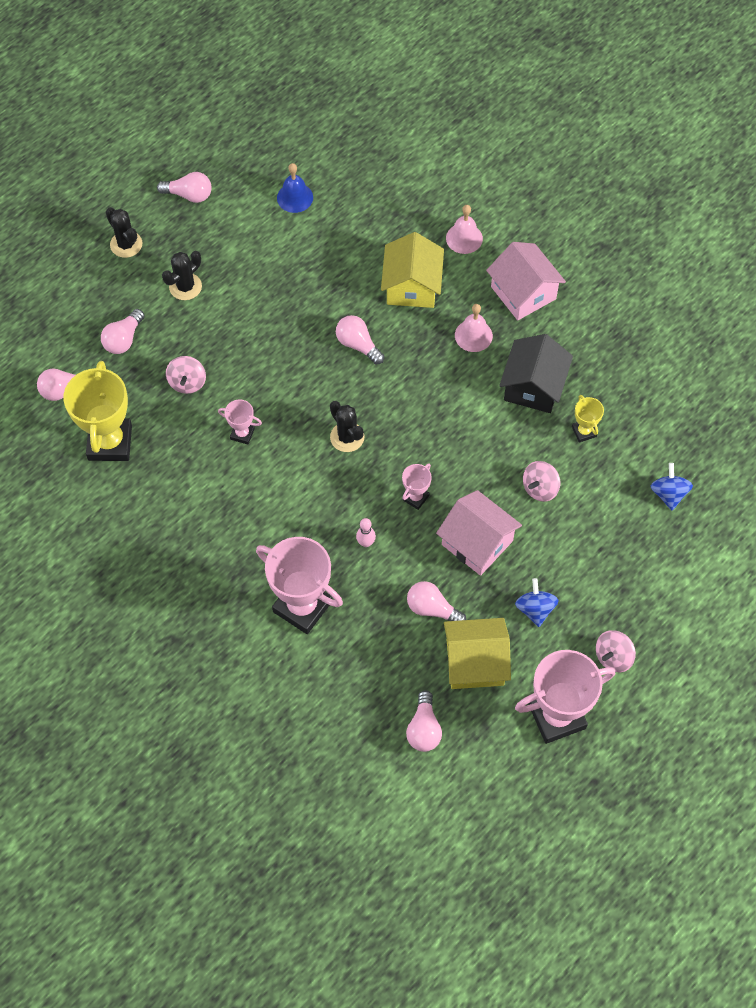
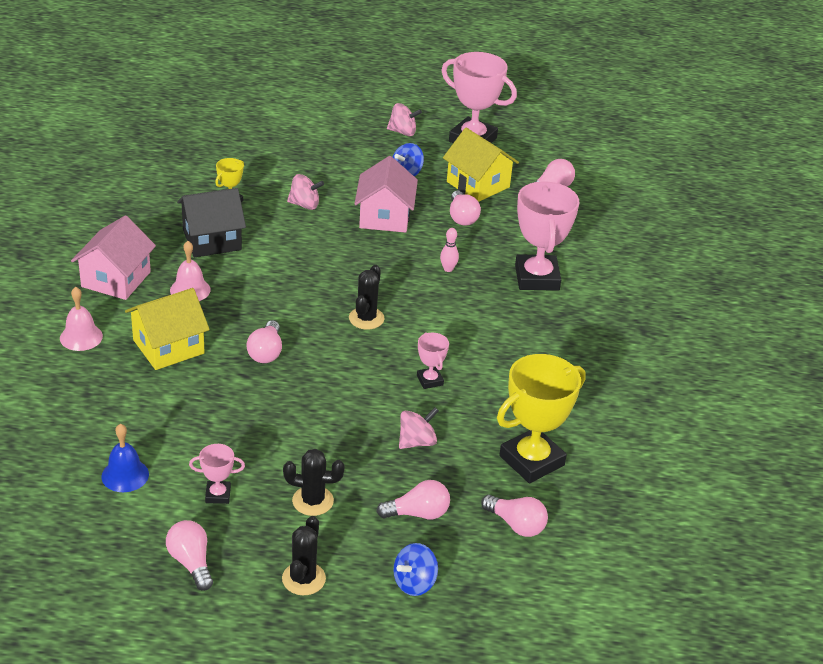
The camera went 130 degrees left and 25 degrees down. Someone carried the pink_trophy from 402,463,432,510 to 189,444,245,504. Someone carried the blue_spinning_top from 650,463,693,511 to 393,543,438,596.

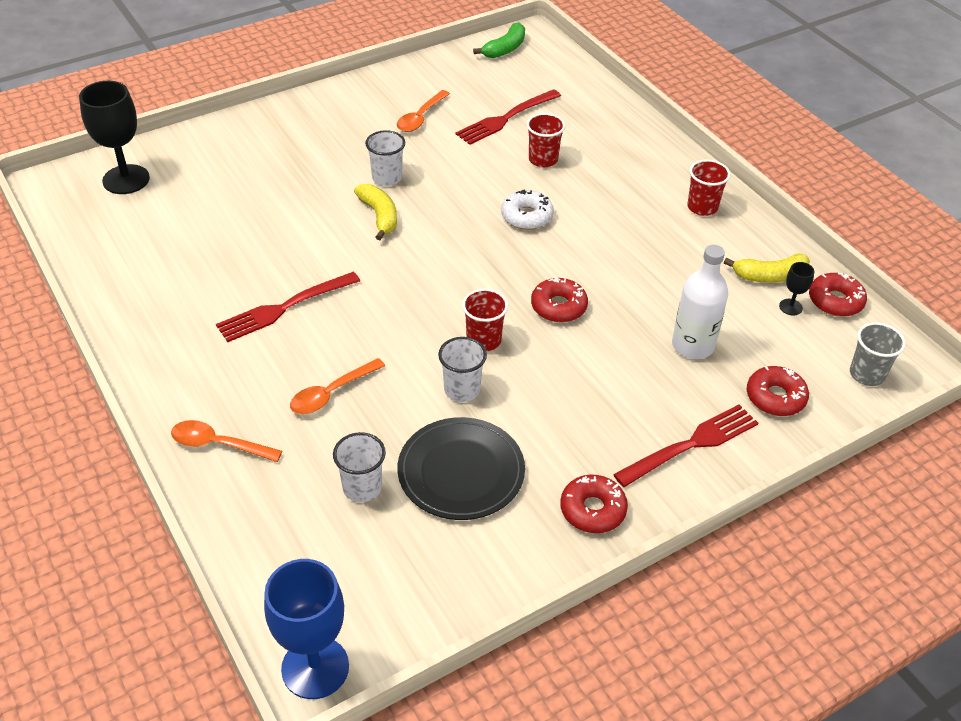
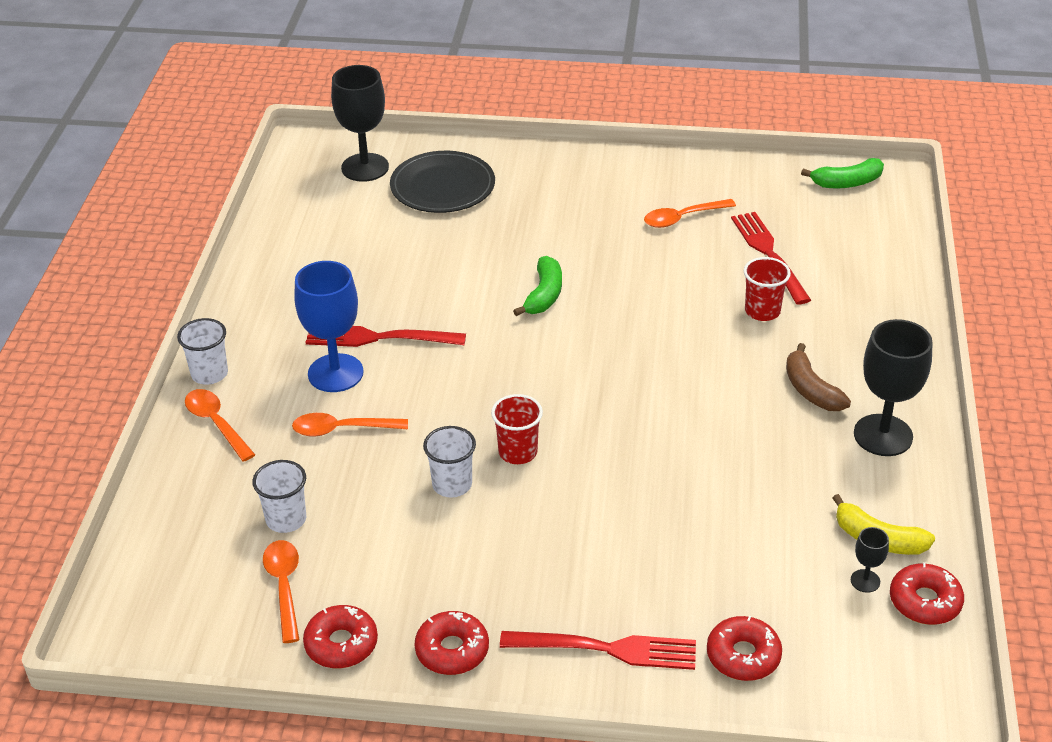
The camera went 40 degrees right and 5 degrees down. Someone carried the blue_goblet from 264,559,349,699 to 294,261,364,392. Someone repainted the yellow_banana at 354,184,397,240, which became the green_banana at 513,256,562,316. Someone carried the white_cup from 365,130,405,186 to 177,318,228,385. Someone carried the black_plate from 397,417,525,520 to 390,151,495,213. Someone rotated the red_fork at 455,89,561,145 by 75 degrees clockwise. Someone took away the white_donut at 501,190,554,230. Someone carried the red_donut from 531,277,588,322 to 303,605,378,668. Someone took away the white_bottle at 672,245,728,359. Someone swapped the red_cup at 687,160,731,216 for the black_goblet at 854,319,933,456. Someone took away the grey_cup at 850,322,906,386. Someone put down the orange_spoon at 263,540,299,643. Someone put down the brown_banana at 786,343,851,411.

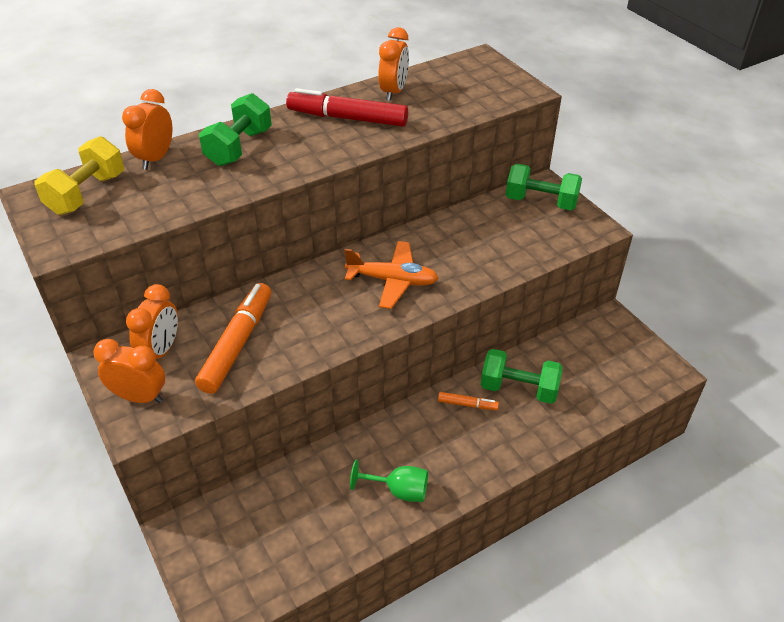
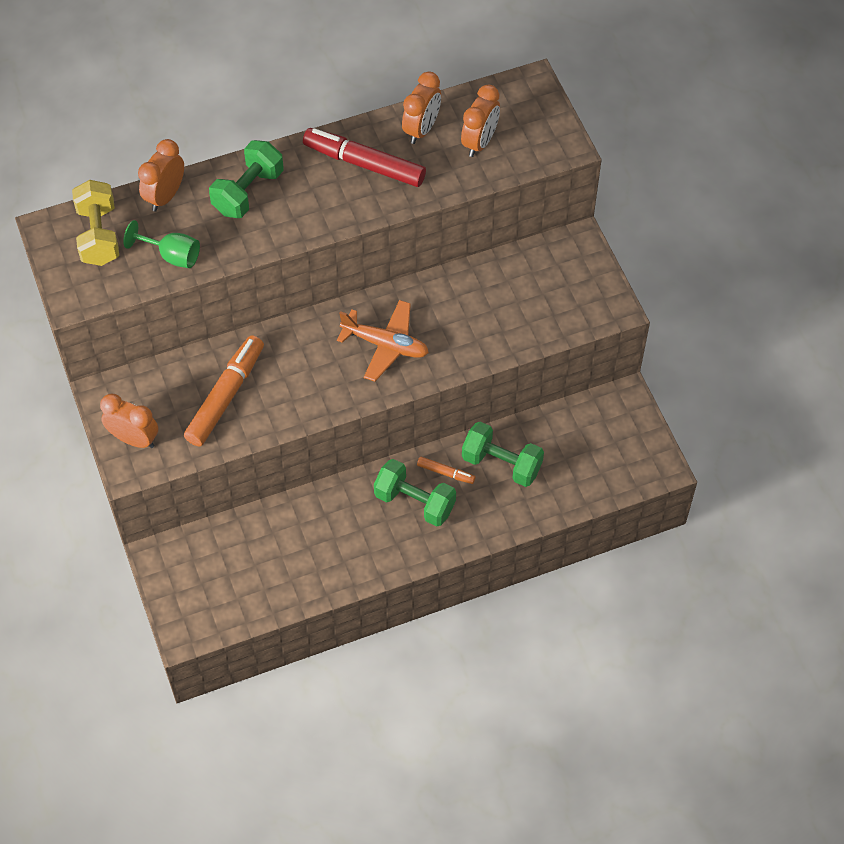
The camera went 10 degrees right and 15 degrees up. Someone rotated the yellow_dumbbell at 35,136,124,215 by 45 degrees counterclockwise. Someone carried the orange_clock from 126,284,178,359 to 461,84,500,157. Someone carried the green_goblet from 350,459,428,502 to 123,220,200,268. Someone carried the green_dumbbell from 506,164,582,210 to 374,459,456,527.

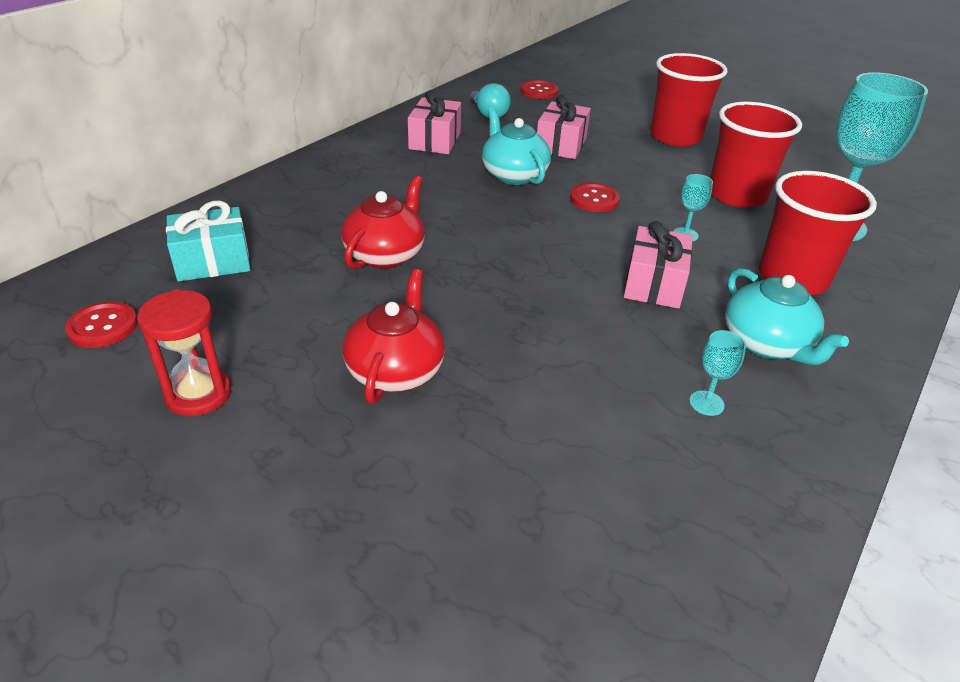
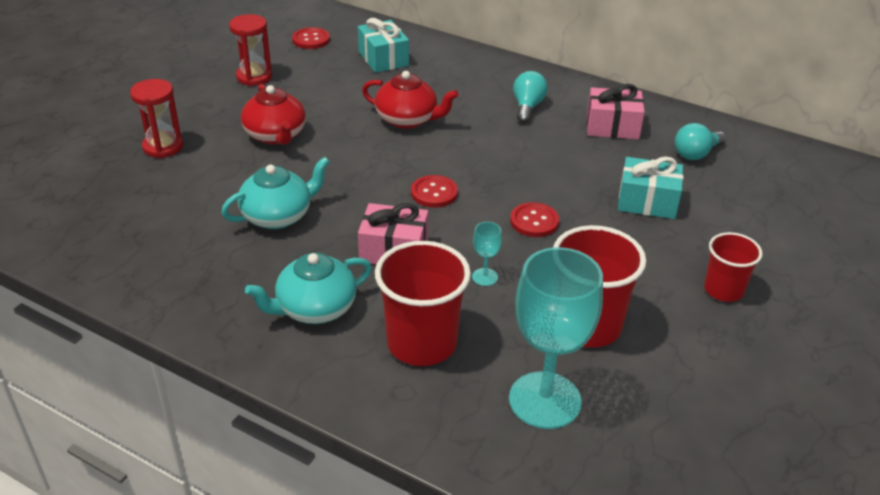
The camera went 85 degrees right and 0 degrees up. Someone rotated the red_teapot at 343,269,445,404 by 60 degrees clockwise. Someone carried the turquoise_teapot from 482,107,551,185 to 221,157,330,229. Someone carried the red_button from 520,80,558,99 to 411,175,458,208. Someone repainted the pink_gift at 537,95,591,159, which became the turquoise_gift at 618,156,684,219. Someone scaled the red_cup at 650,53,727,146 by 0.60. Someone took away the turquoise_goblet at 689,330,746,416. Someone put down the red_hourglass at 130,79,183,158. Someone put down the turquoise_light_bulb at 513,71,548,123.

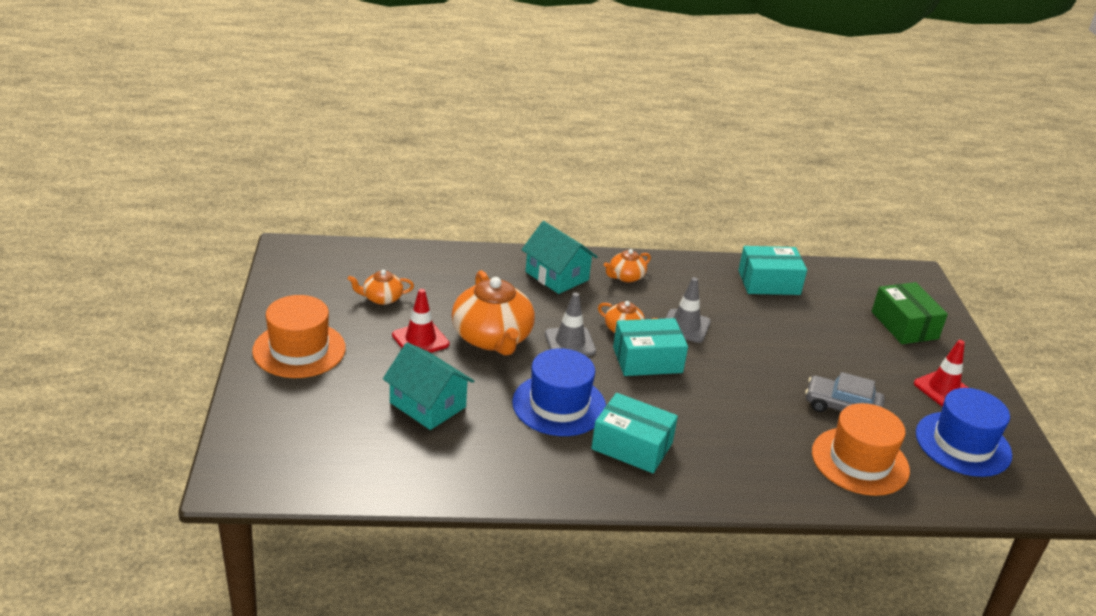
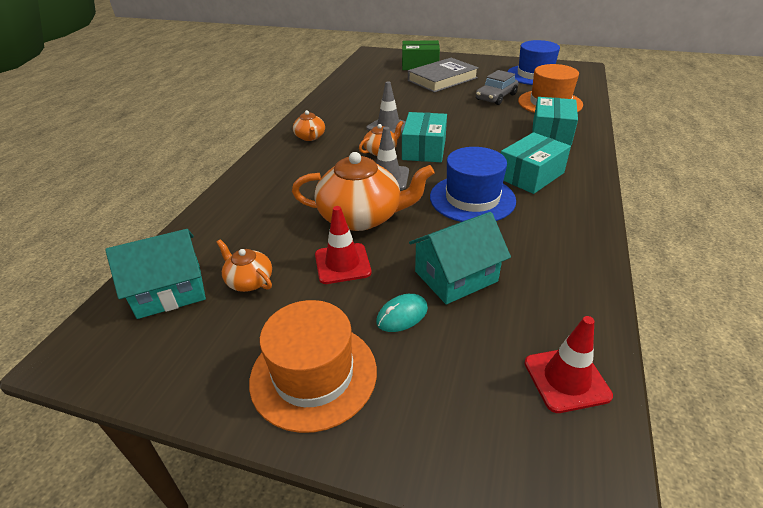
The camera went 65 degrees left and 5 degrees up. Someone rotated the orange_teapot at 348,270,414,305 by 120 degrees clockwise. Someone carried the turquoise_house from 521,221,598,294 to 105,229,206,319. Someone carried the turquoise_box from 738,246,807,295 to 532,97,578,145. Someone carried the red_traffic_cone from 914,340,969,407 to 524,316,613,413. Someone put down the turquoise_mouse at 376,294,428,332. Someone put down the grey_book at 408,58,479,92.

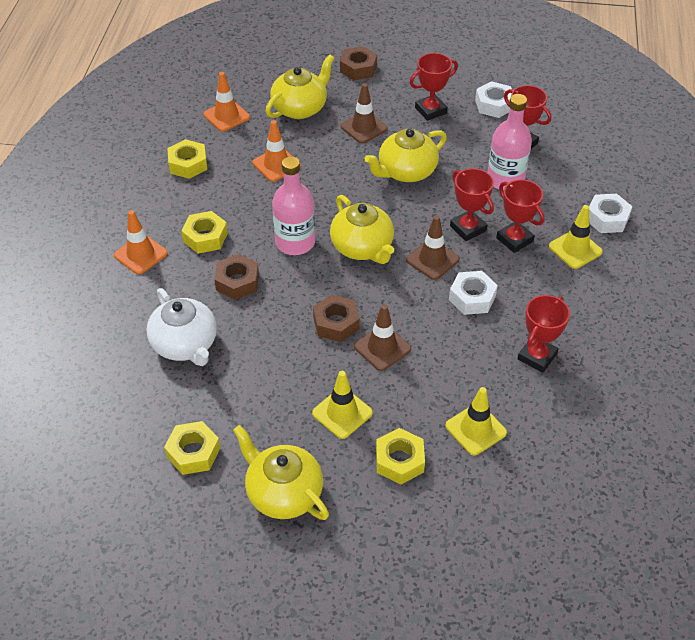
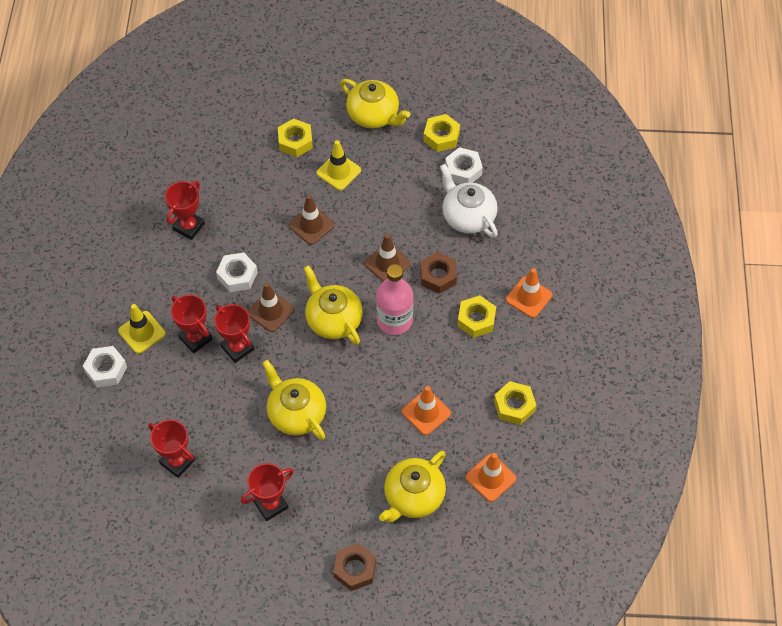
The camera went 175 degrees right and 10 degrees up. Someone took away the brown_nut at 313,294,360,342. Someone carried the brown_traffic_cone from 340,83,388,144 to 364,234,411,282. Someone rotated the yellow_teapot at 364,129,447,182 by 90 degrees counterclockwise. Someone took away the yellow_traffic_cone at 445,387,507,455. Someone carried the white_nut from 475,81,512,118 to 445,147,483,184. Someone took away the pink_bottle at 487,94,532,191.

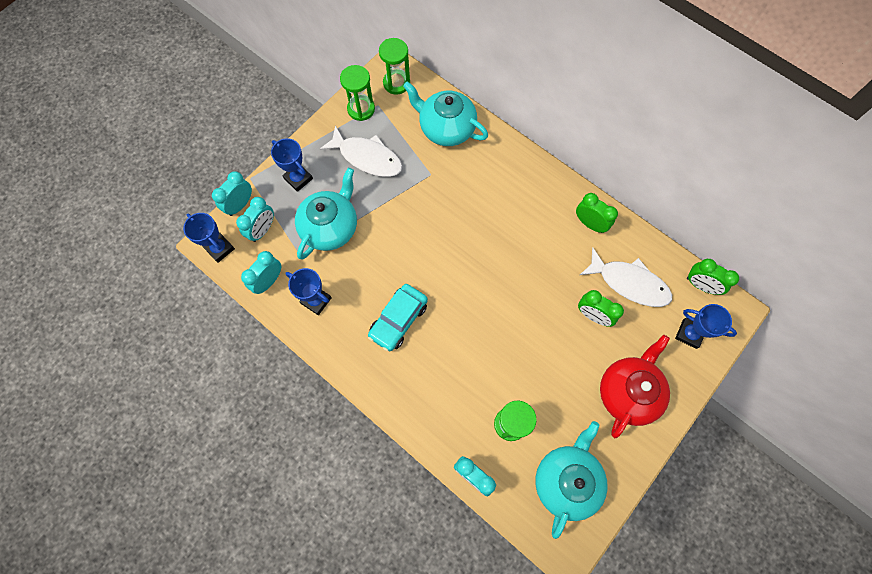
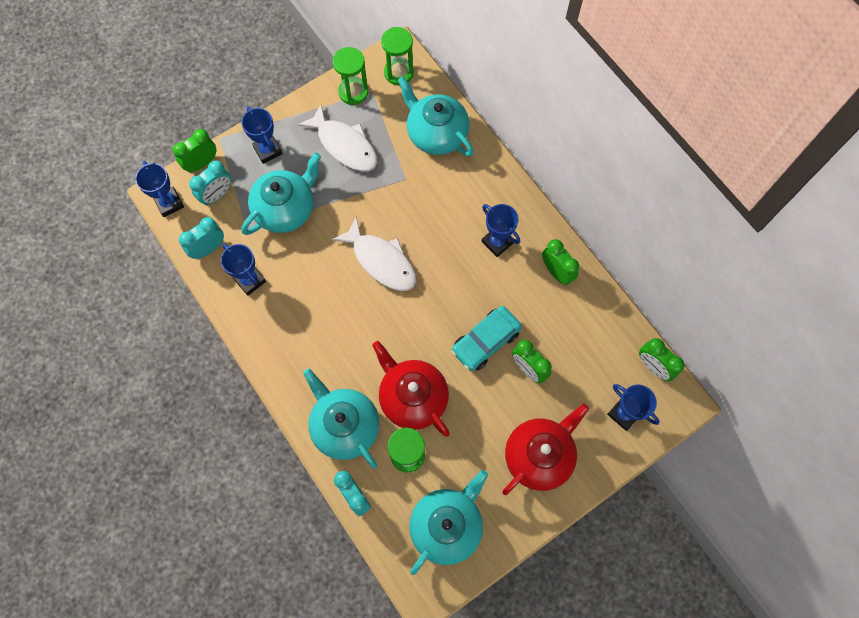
The camera went 15 degrees right and 0 degrees up. Someone repainted the turquoise_clock at 212,171,252,216, which became the green_clock at 173,129,216,173. Someone carried the turquoise_car from 368,284,428,351 to 451,306,522,371. Someone carried the white_fish from 580,247,672,307 to 332,217,416,291. Someone put down the turquoise_teapot at 303,368,380,469. Someone put down the red_teapot at 372,341,450,437. Someone put down the blue_trophy at 482,204,520,257.

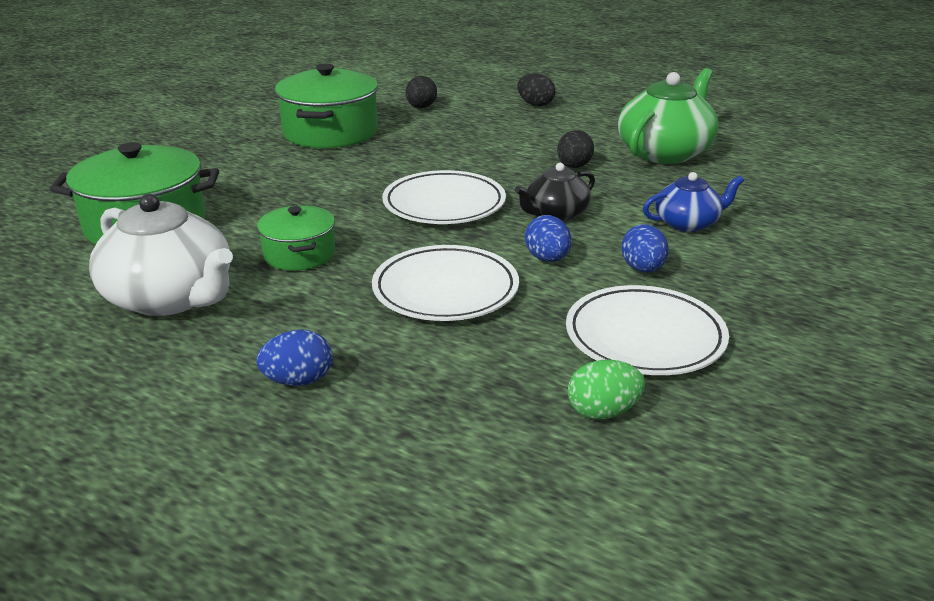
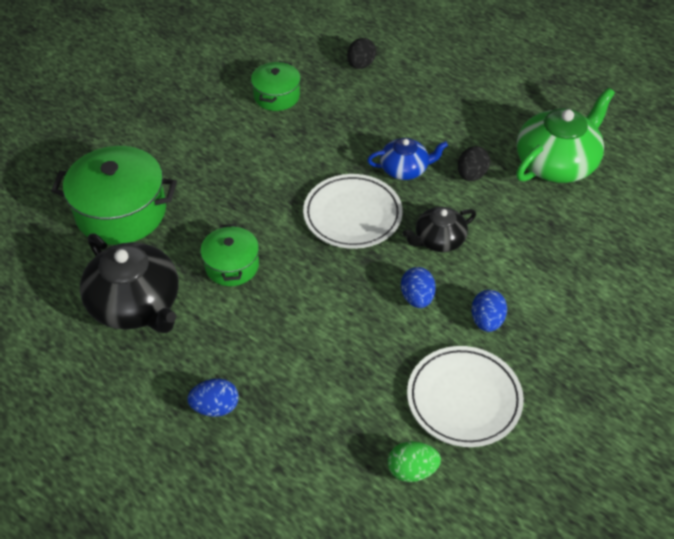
The camera went 10 degrees right and 20 degrees up. Someone repainted the white_teapot at 89,194,233,316, which became the black_teapot at 80,234,179,333. Someone scaled the green_pot at 275,64,378,148 by 0.57. Someone took away the white_plate at 372,245,519,321. Someone took away the black_egg at 517,73,555,106. Someone carried the blue_teapot from 643,172,744,232 to 367,138,448,180.

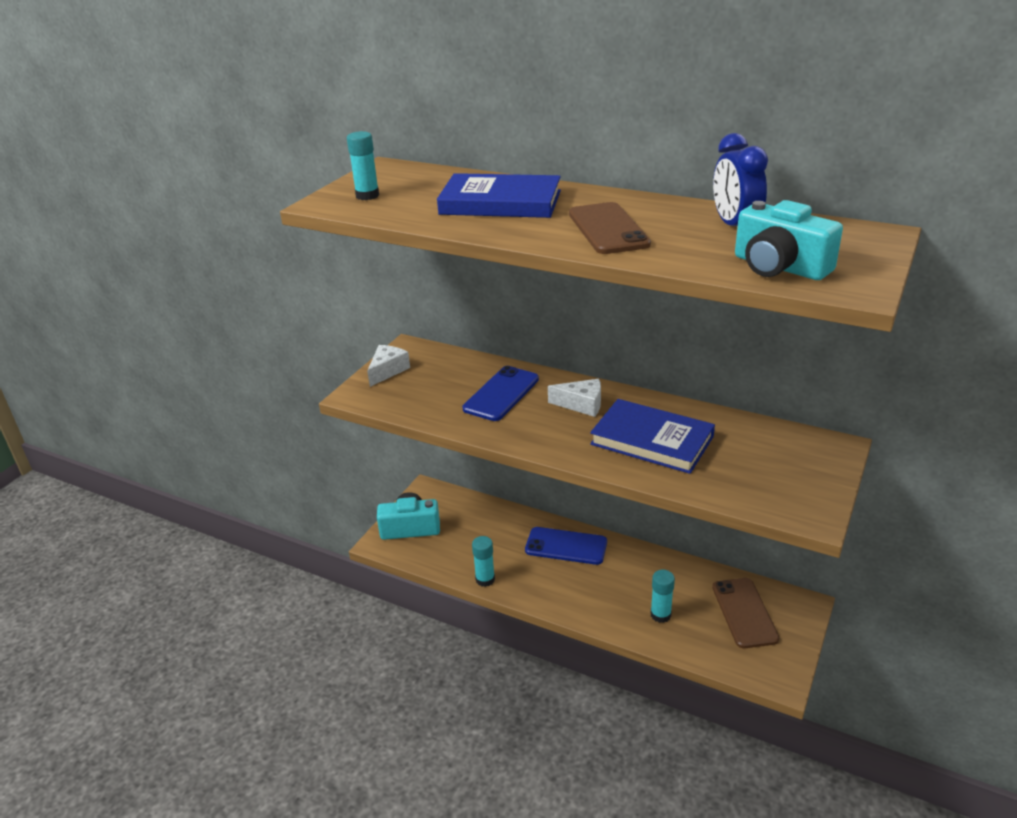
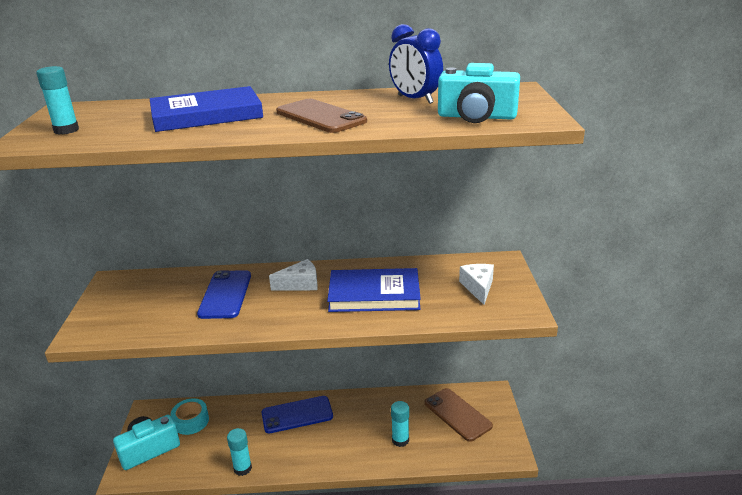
The camera went 30 degrees left and 5 degrees down. Someone carried the white_cheese from 367,345,410,387 to 459,264,494,305. Someone put down the turquoise_tape at 171,398,209,435.

